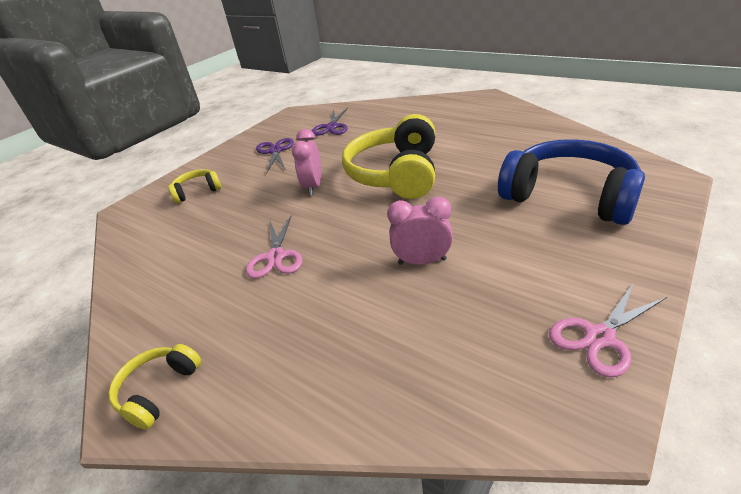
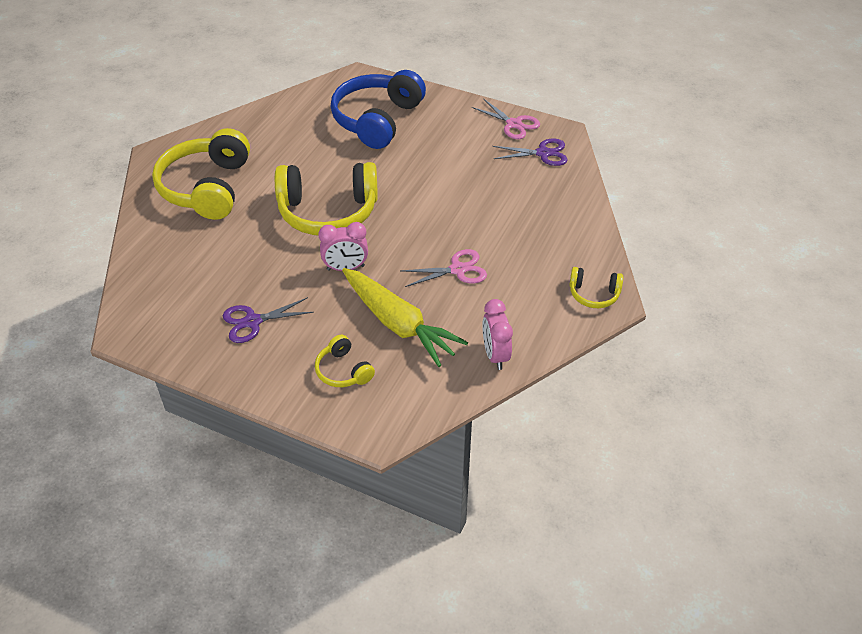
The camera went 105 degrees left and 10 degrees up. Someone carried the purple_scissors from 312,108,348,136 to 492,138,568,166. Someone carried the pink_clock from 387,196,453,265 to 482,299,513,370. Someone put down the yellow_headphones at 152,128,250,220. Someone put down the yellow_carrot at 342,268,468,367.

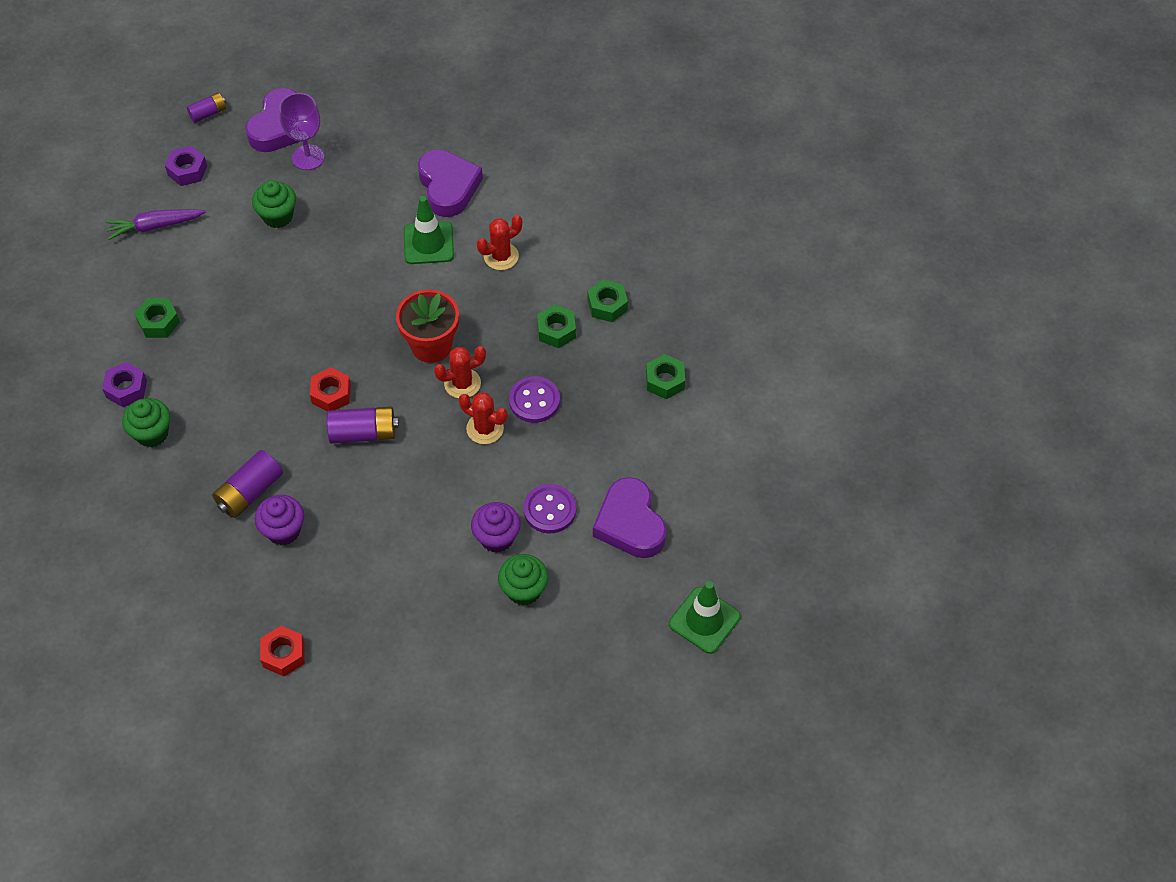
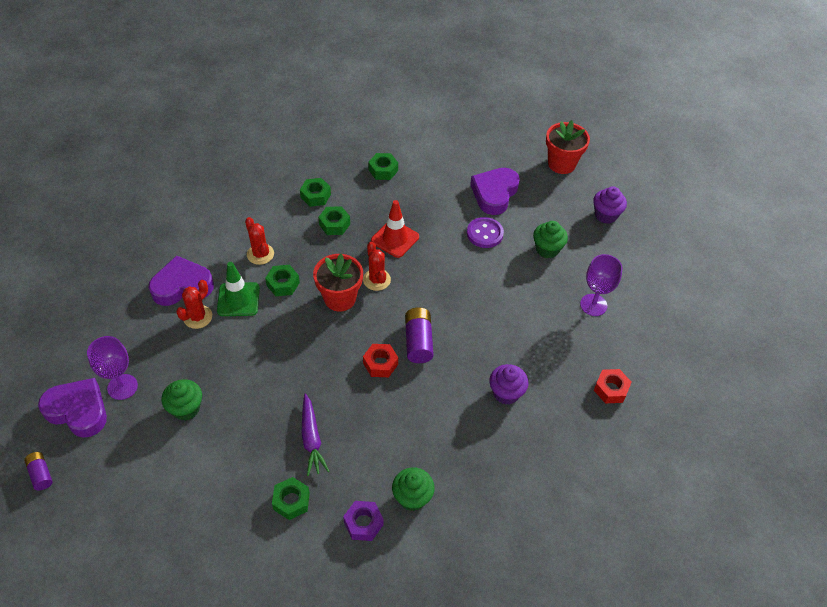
The camera went 90 degrees left and 5 degrees down. Someone carried the purple_carrot from 105,209,206,240 to 301,393,329,476. Someone took away the purple_nut at 165,146,207,186. Someone took away the purple_battery at 212,450,283,518. Someone carried the red_cactus from 459,392,508,444 to 176,280,212,329. Someone carried the purple_cupcake from 471,502,521,553 to 593,186,627,224. Someone swapped the purple_button at 509,376,560,423 for the red_traffic_cone at 371,200,419,258. Someone rotated the purple_heart at 593,477,667,558 by 135 degrees clockwise. Someone swapped the green_traffic_cone at 669,581,741,654 for the red_flower_pot at 546,120,590,174. Someone put down the green_nut at 265,265,300,296. Someone put down the purple_goblet at 580,254,622,316.

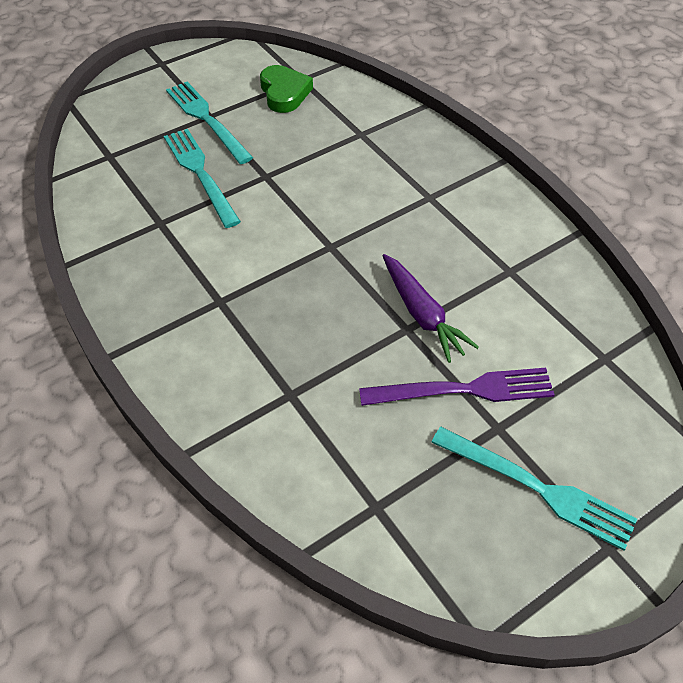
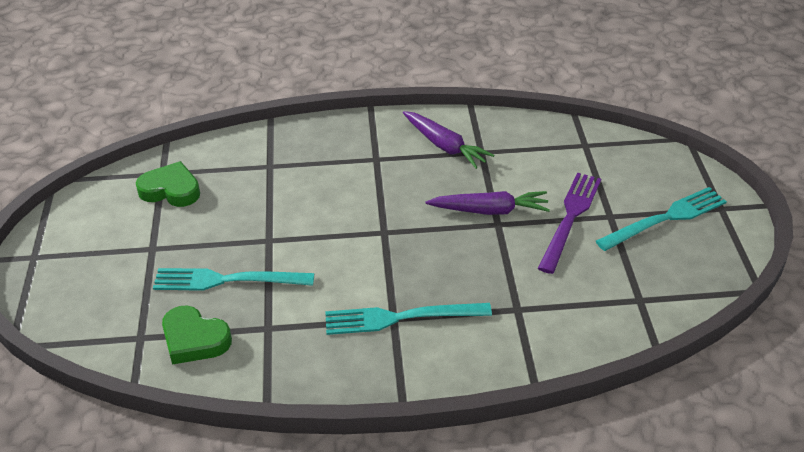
The camera went 60 degrees left and 10 degrees down. Someone carried the turquoise_fork from 166,82,253,164 to 325,303,492,335. Someone put down the green_heart at 162,305,232,364. Someone put down the purple_carrot at 403,111,494,169.

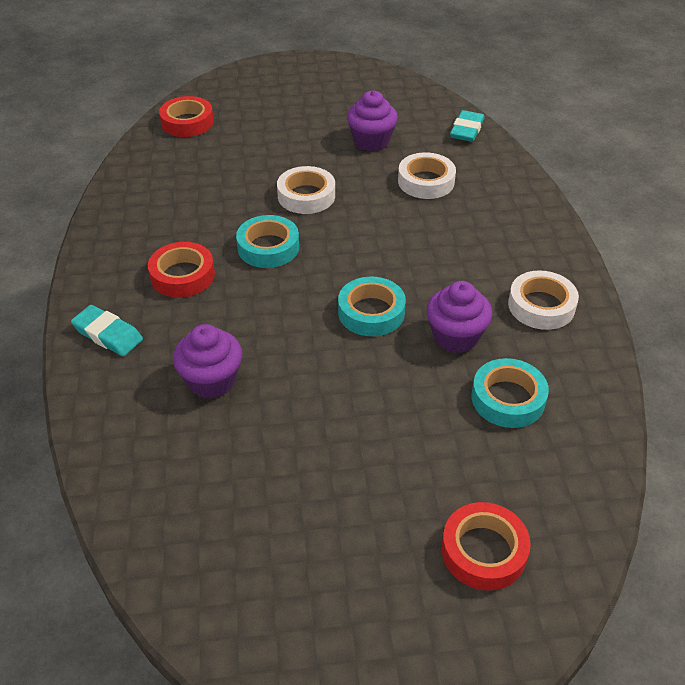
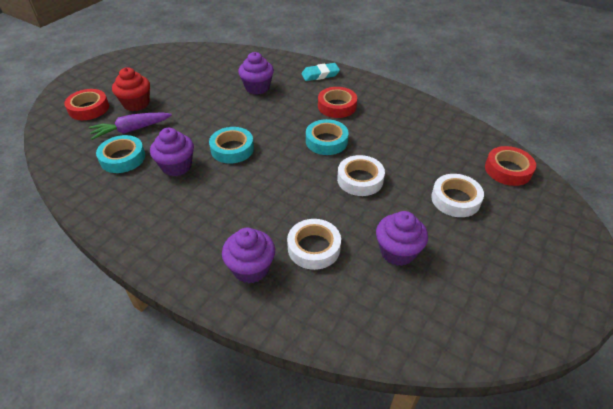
The camera went 130 degrees right and 0 degrees up. Someone took away the turquoise_eraser at 450,110,485,142. Someone carried the white_tape from 508,270,579,330 to 431,174,484,217. Someone put down the purple_carrot at 89,112,172,140. Someone put down the red_cupcake at 112,67,150,111. Someone put down the purple_cupcake at 222,228,275,283.

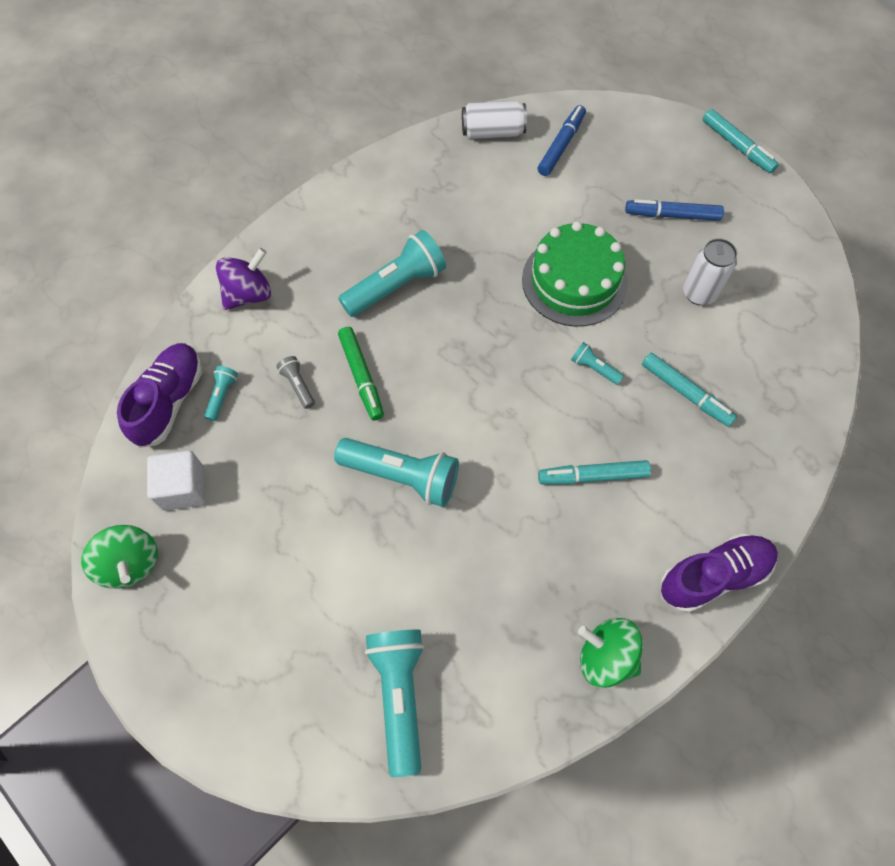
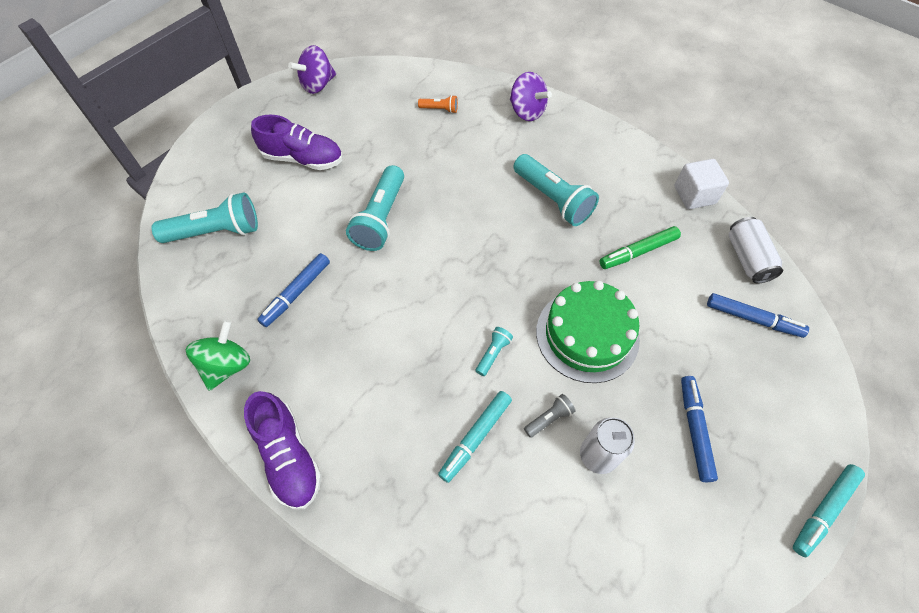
The camera went 85 degrees right and 5 degrees down. Someone repainted the green_spinning_top at 81,525,158,589, which became the purple_spinning_top at 288,45,336,94. Someone carried the purple_shoe from 117,343,202,448 to 251,115,342,170. Someone carried the white_cube from 147,451,205,511 to 675,159,729,209. Someone repainted the turquoise_flashlight at 204,366,238,421, which became the orange_flashlight at 418,95,458,113. Someone carried the grey_flashlight from 276,356,315,409 to 524,394,576,438. Someone carried the green_marker from 338,327,384,421 to 599,226,681,269. Someone took away the turquoise_marker at 538,460,651,484. Someone put down the blue_marker at 257,253,330,327.

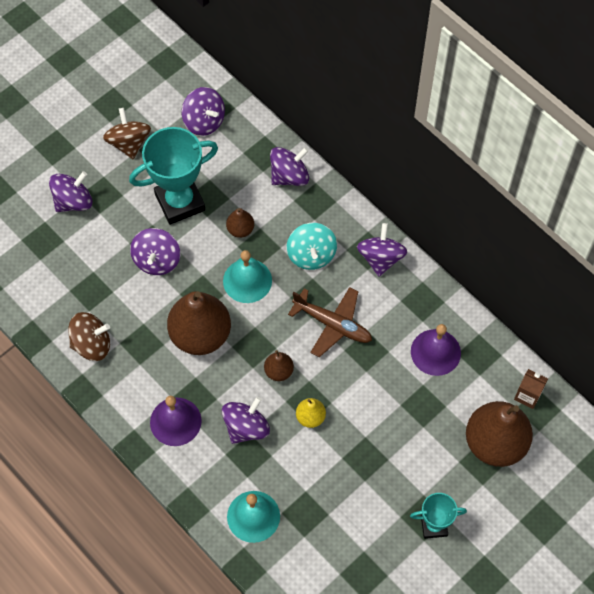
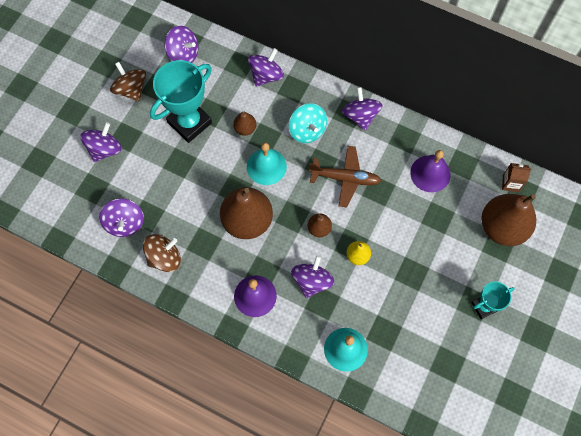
The camera went 20 degrees left and 5 degrees up. Someone carried the purple_spinning_top from 130,228,180,275 to 99,198,144,237.

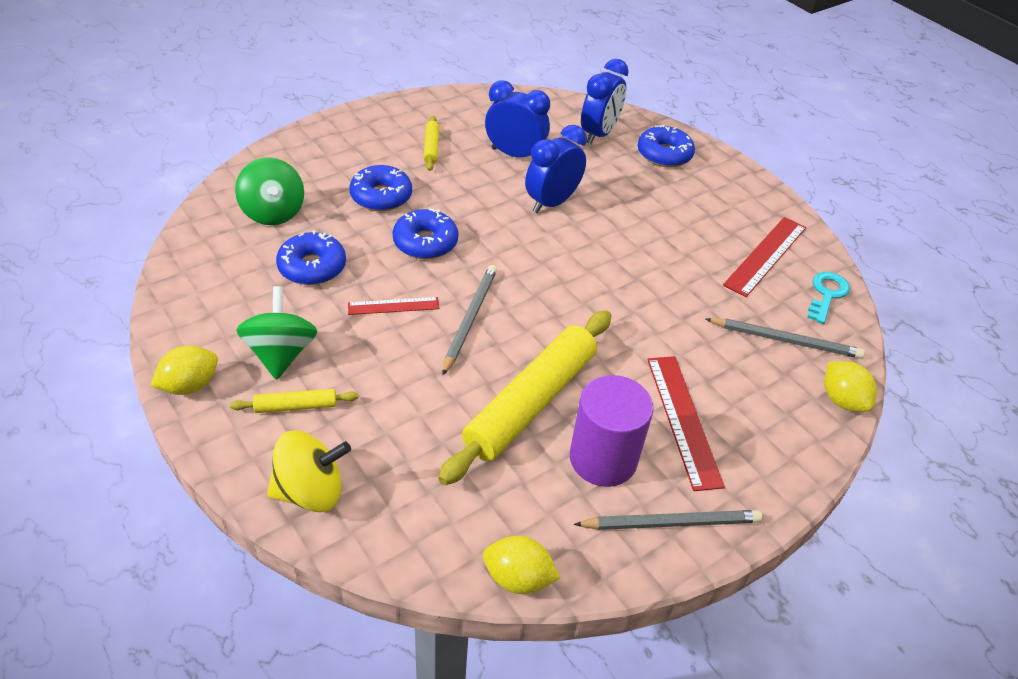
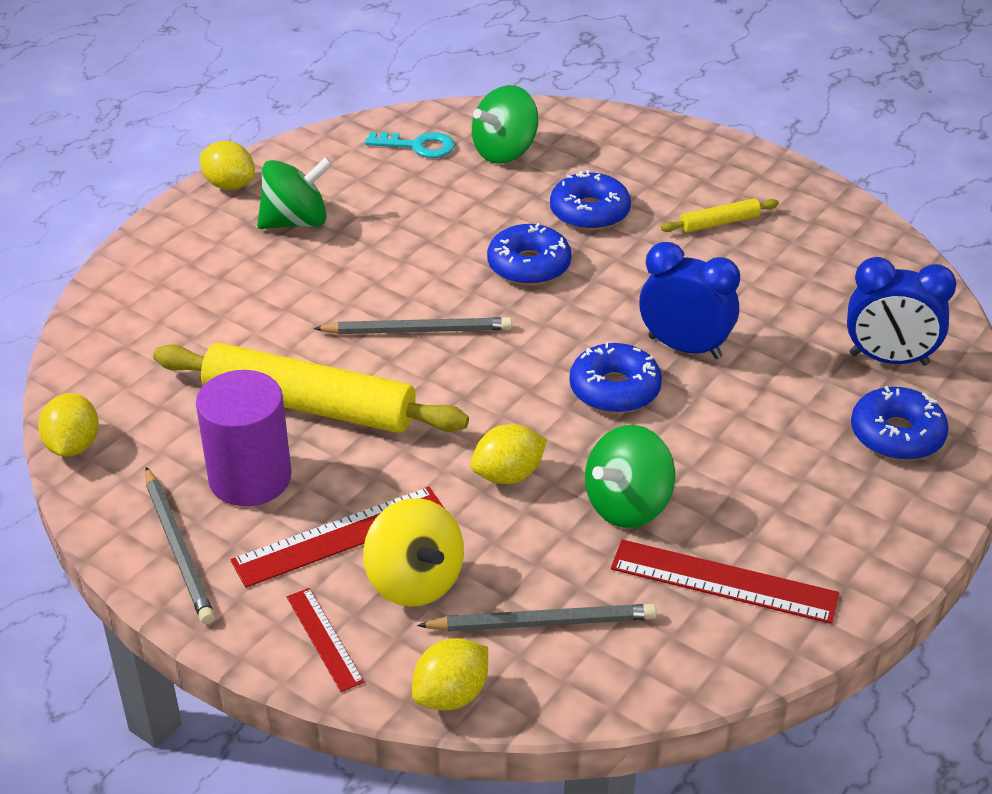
The camera went 75 degrees right and 5 degrees down. Someone took away the yellow_rolling_pin at 230,389,359,413. Someone carried the yellow_spinning_top from 267,430,351,512 to 363,498,464,607. Someone carried the blue_donut from 276,230,346,285 to 569,342,662,413. Someone carried the red_ruler from 348,297,439,315 to 287,588,364,692. Someone took away the blue_clock at 485,80,550,157. Someone rotated the grey_pencil at 706,318,865,359 by 90 degrees counterclockwise. Someone carried the turquoise_key from 807,272,850,324 to 365,132,455,158. Someone put down the yellow_lemon at 471,424,547,484. Someone put down the green_spinning_top at 585,425,675,528.

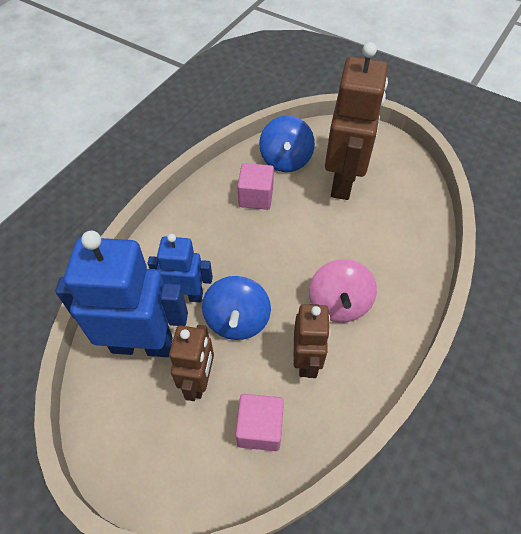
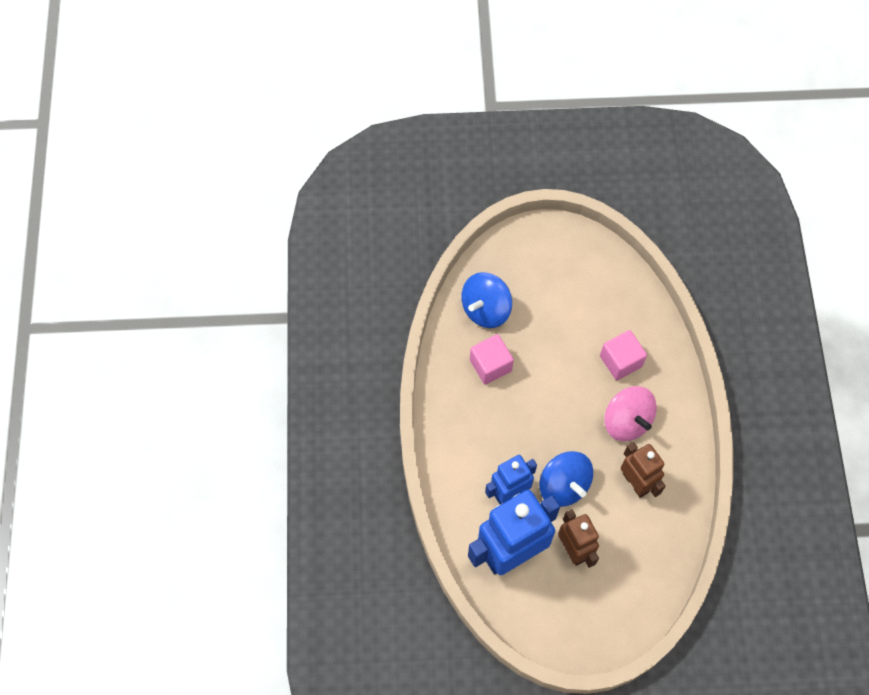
The camera went 35 degrees left and 10 degrees up. Someone carried the pink_cube from 235,394,284,451 to 600,330,647,380. Someone rotated the blue_spinning_top at 259,115,315,172 by 75 degrees clockwise. Someone took away the brown_robot at 325,42,388,200.

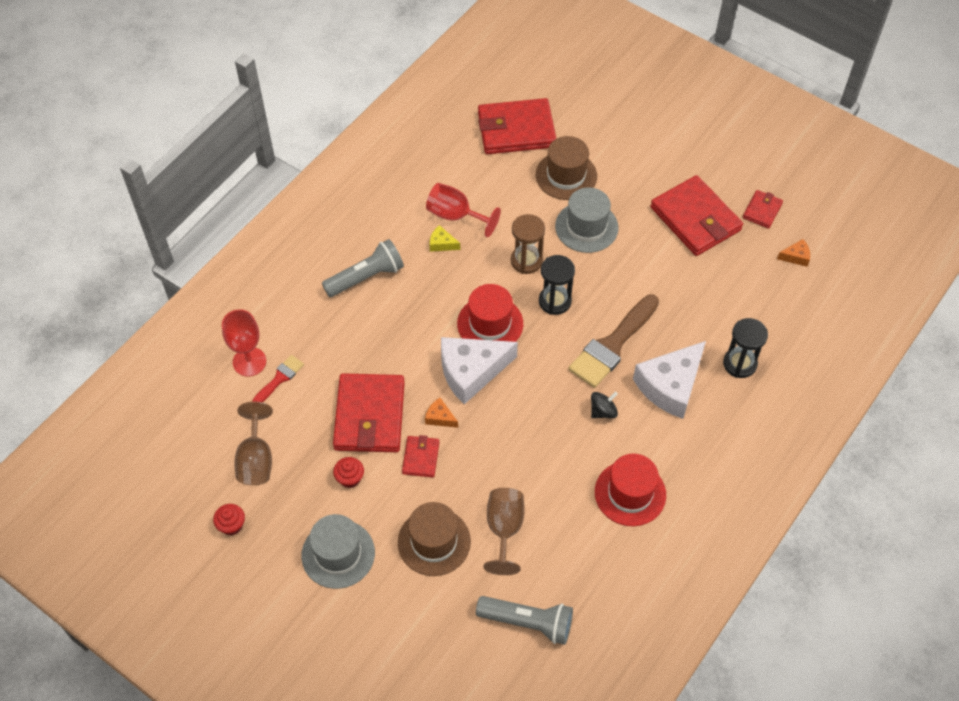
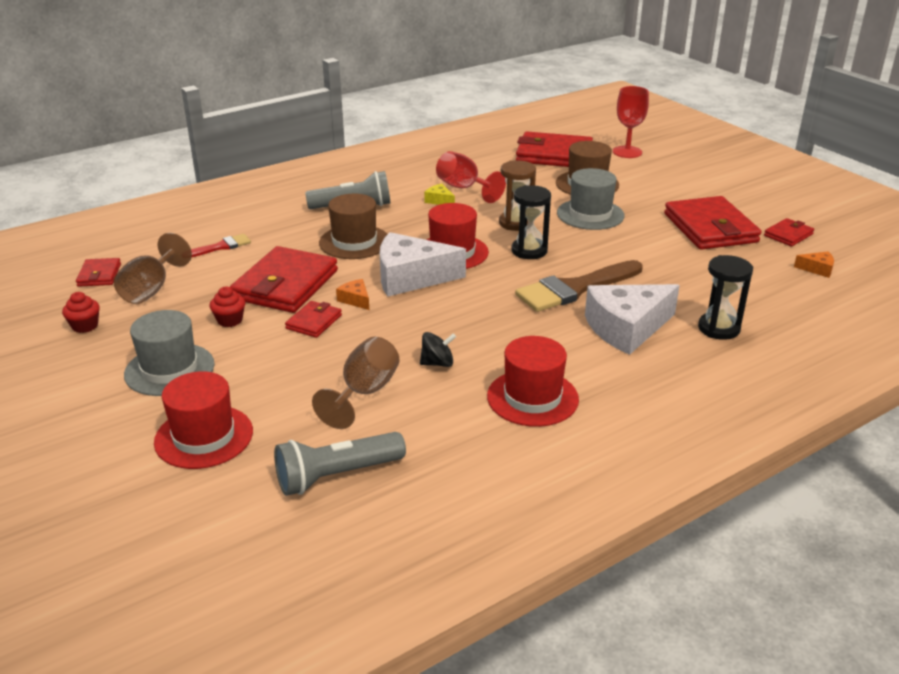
The camera went 20 degrees right and 25 degrees down. Someone carried the red_goblet from 222,309,266,376 to 613,86,649,158. Someone carried the brown_hat from 398,502,471,576 to 319,194,387,259. Someone rotated the grey_flashlight at 476,596,573,645 by 120 degrees clockwise. Someone carried the black_spinning_top from 591,392,618,418 to 420,332,456,367. Someone put down the red_wallet at 76,258,121,287. Someone put down the red_hat at 154,371,253,469.

